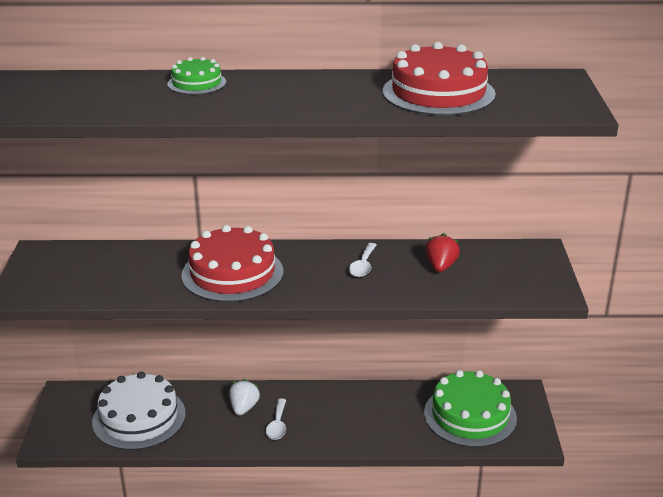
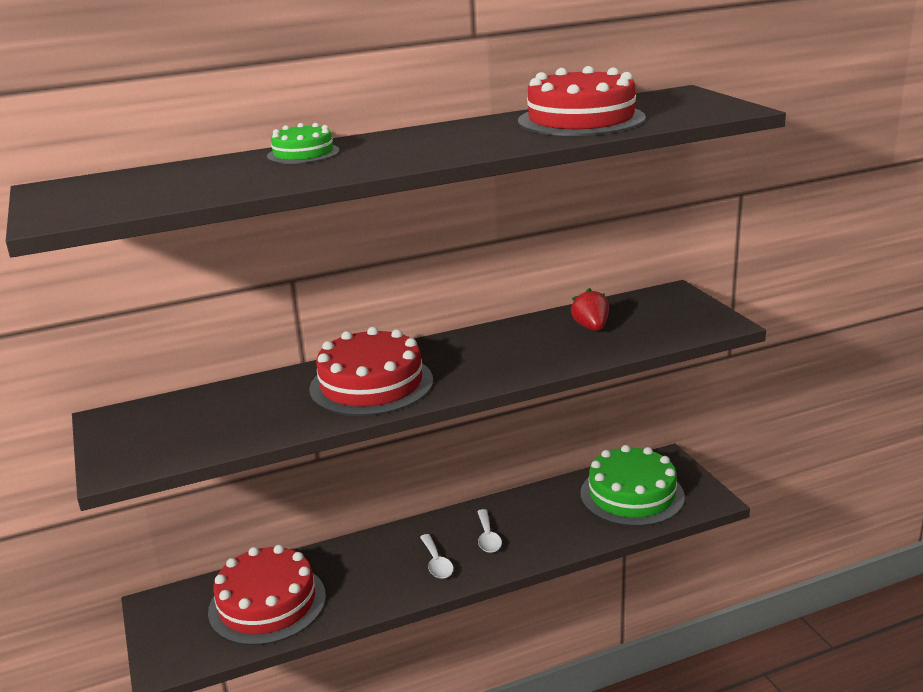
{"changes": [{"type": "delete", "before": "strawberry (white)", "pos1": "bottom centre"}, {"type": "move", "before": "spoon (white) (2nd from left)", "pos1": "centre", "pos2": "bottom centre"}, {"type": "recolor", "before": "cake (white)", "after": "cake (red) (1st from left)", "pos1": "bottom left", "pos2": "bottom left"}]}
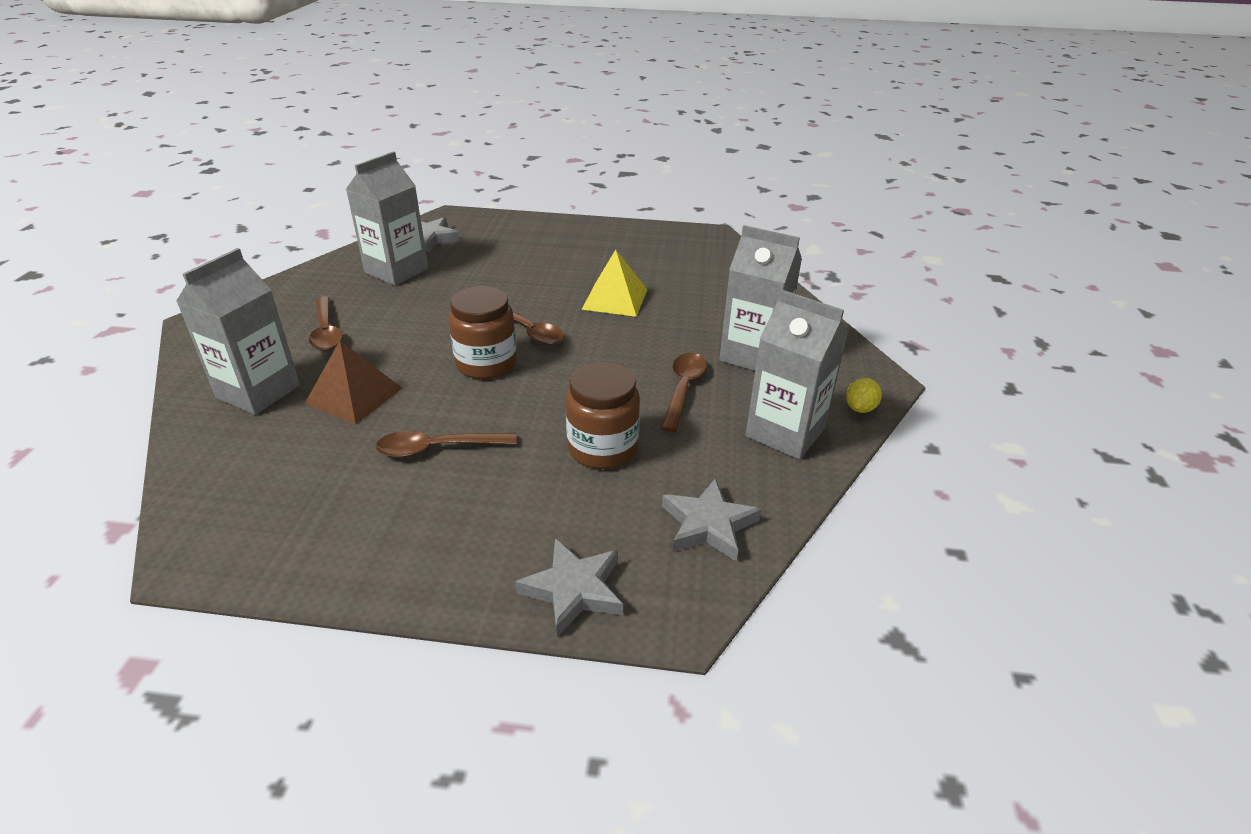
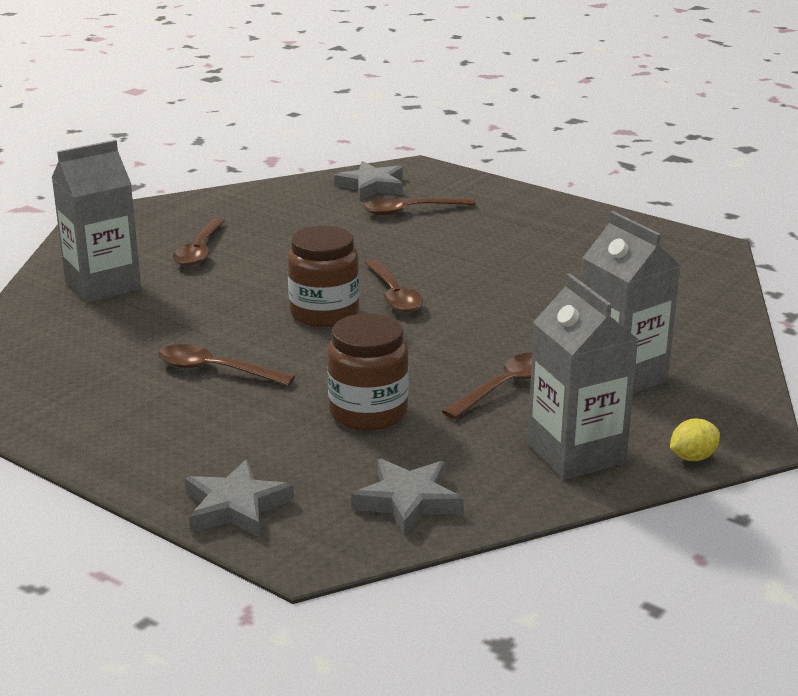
{"changes": [{"type": "delete", "before": "pyramid (brown)", "pos1": "middle left"}, {"type": "delete", "before": "carton (grey) (2nd from left)", "pos1": "top left"}, {"type": "delete", "before": "pyramid (yellow)", "pos1": "centre"}, {"type": "insert", "after": "spoon (brown) (4th from left)", "pos2": "top centre"}]}
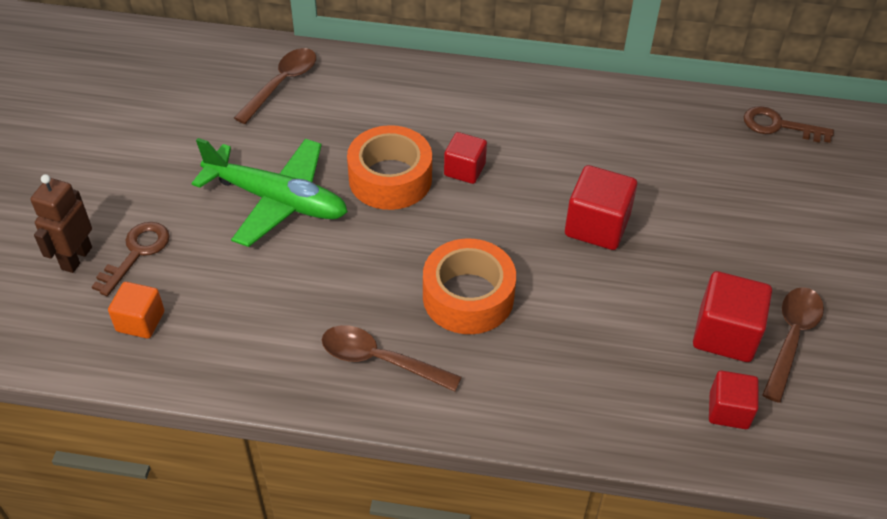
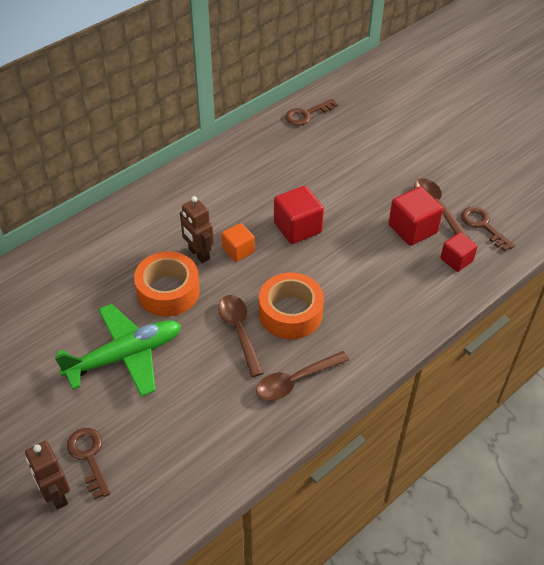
{"changes": [{"type": "insert", "after": "key (brown) (3rd from left)", "pos2": "middle right"}, {"type": "move", "before": "cube (orange)", "pos1": "middle left", "pos2": "centre"}, {"type": "move", "before": "spoon (brown) (1st from left)", "pos1": "top left", "pos2": "centre"}, {"type": "replace", "before": "cube (red) (1st from left)", "after": "robot (brown) (2nd from left)", "pos1": "top centre", "pos2": "centre"}]}
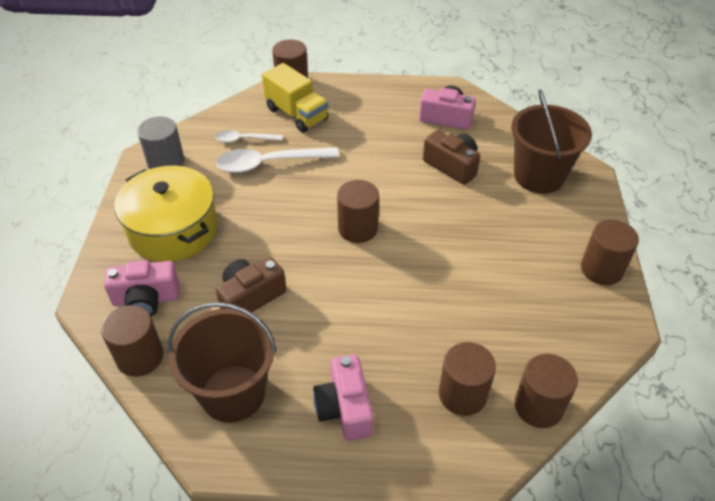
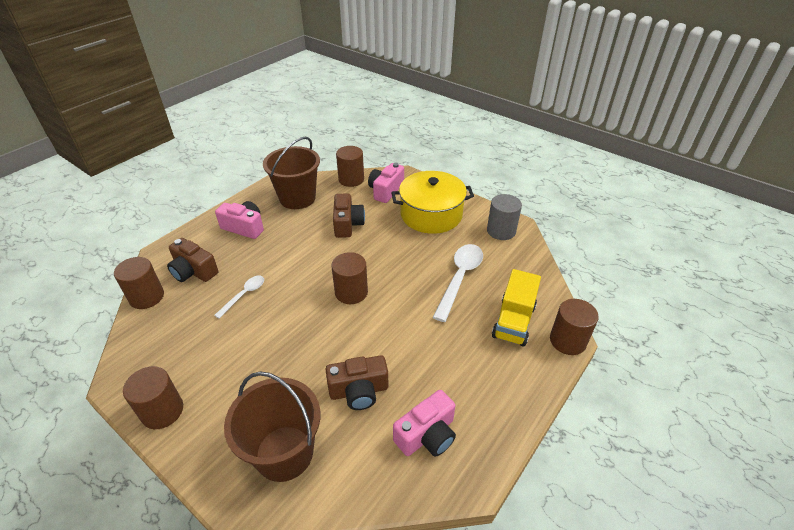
{"changes": [{"type": "move", "before": "spoon (white) (1st from left)", "pos1": "top centre", "pos2": "middle left"}, {"type": "replace", "before": "cylinder (brown) (4th from left)", "after": "camera (brown) (1st from left)", "pos1": "bottom centre", "pos2": "middle left"}, {"type": "rotate", "before": "truck (yellow)", "pos1": "top centre", "pos2": "centre", "turn": -60}]}
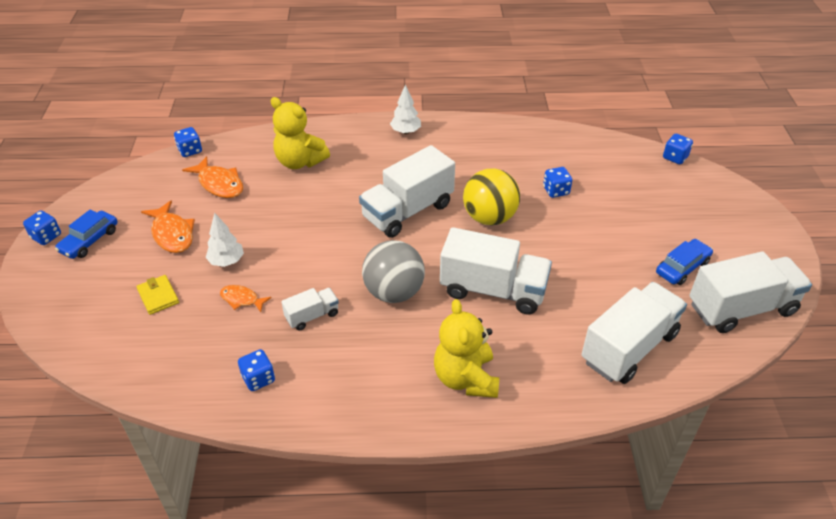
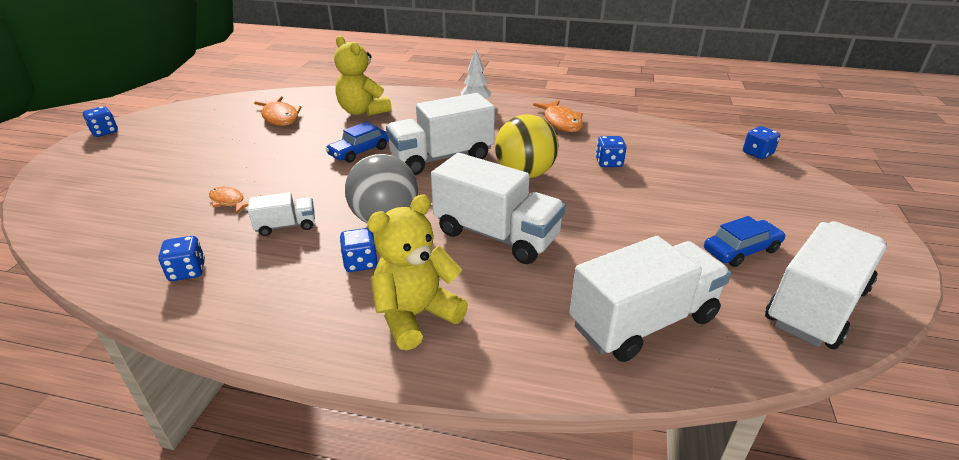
{"changes": [{"type": "delete", "before": "wallet (yellow)", "pos1": "middle left"}, {"type": "delete", "before": "tree (white) (1st from left)", "pos1": "middle left"}, {"type": "move", "before": "car (blue) (1st from left)", "pos1": "middle left", "pos2": "top centre"}, {"type": "move", "before": "fish (orange) (1st from left in the first image)", "after": "fish (orange) (3rd from left)", "pos1": "middle left", "pos2": "top centre"}, {"type": "move", "before": "dice (blue) (2nd from left in the first image)", "after": "dice (blue) (3rd from left)", "pos1": "top left", "pos2": "centre"}, {"type": "rotate", "before": "teddy bear (yellow) (2nd from left)", "pos1": "bottom centre", "pos2": "centre", "turn": 45}, {"type": "rotate", "before": "truck (white) (5th from left)", "pos1": "middle right", "pos2": "middle right", "turn": -45}]}
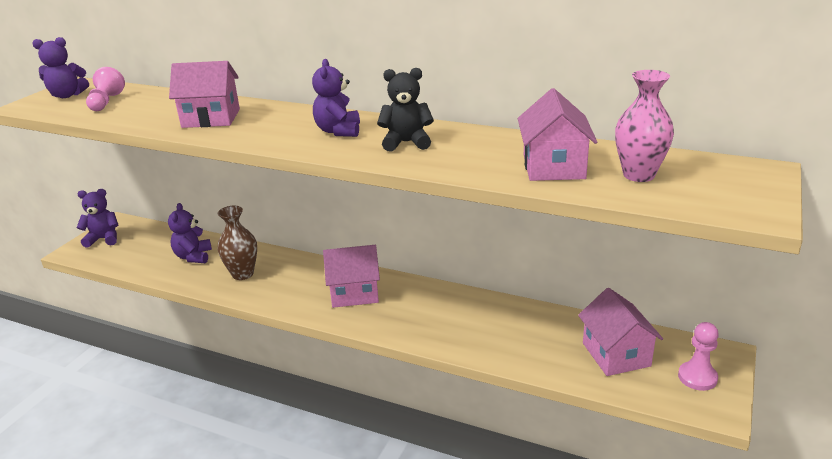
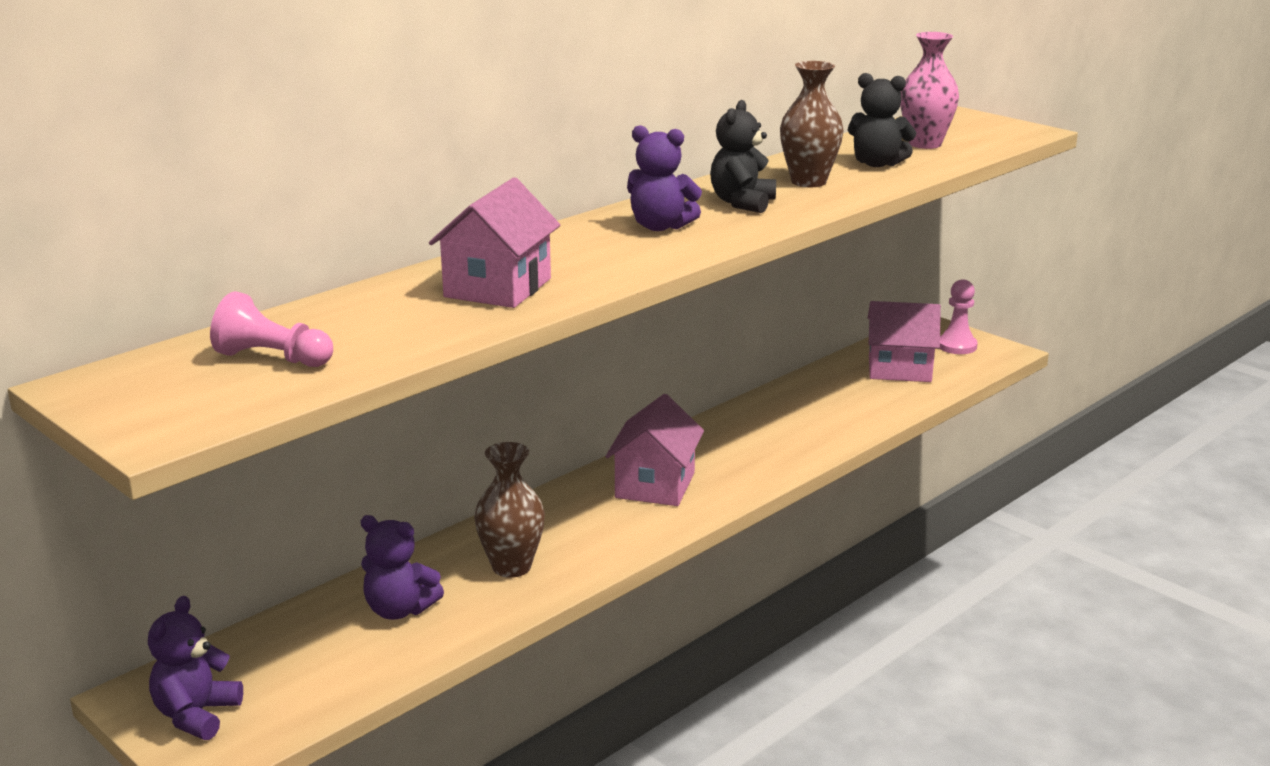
{"changes": [{"type": "delete", "before": "teddy bear (purple) (1st from left)", "pos1": "top left"}, {"type": "insert", "after": "vase (brown) (2nd from left)", "pos2": "top centre"}, {"type": "replace", "before": "house (pink) (3rd from left)", "after": "teddy bear (black) (2nd from left)", "pos1": "top right", "pos2": "top right"}]}
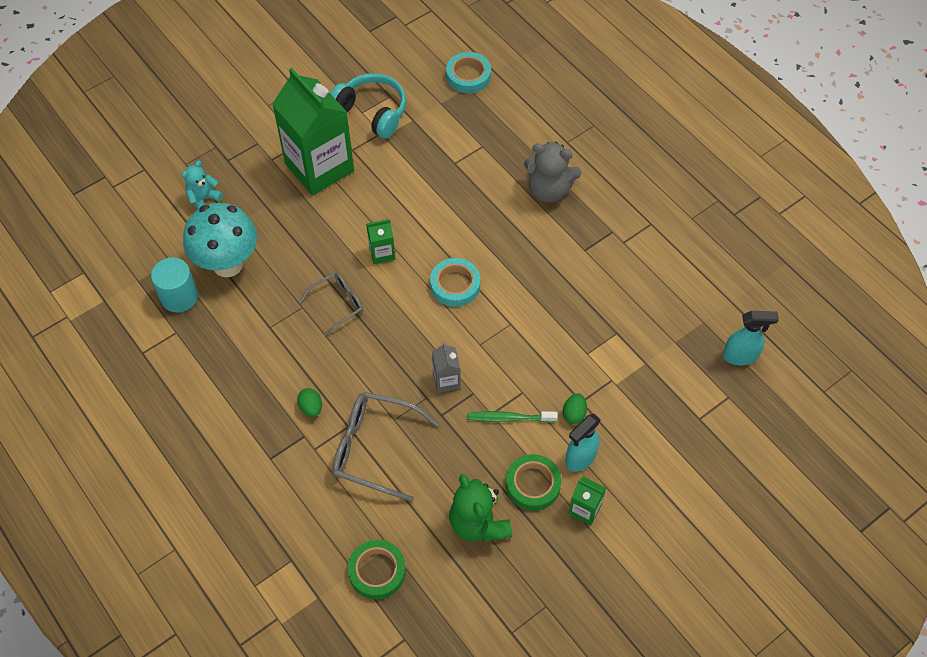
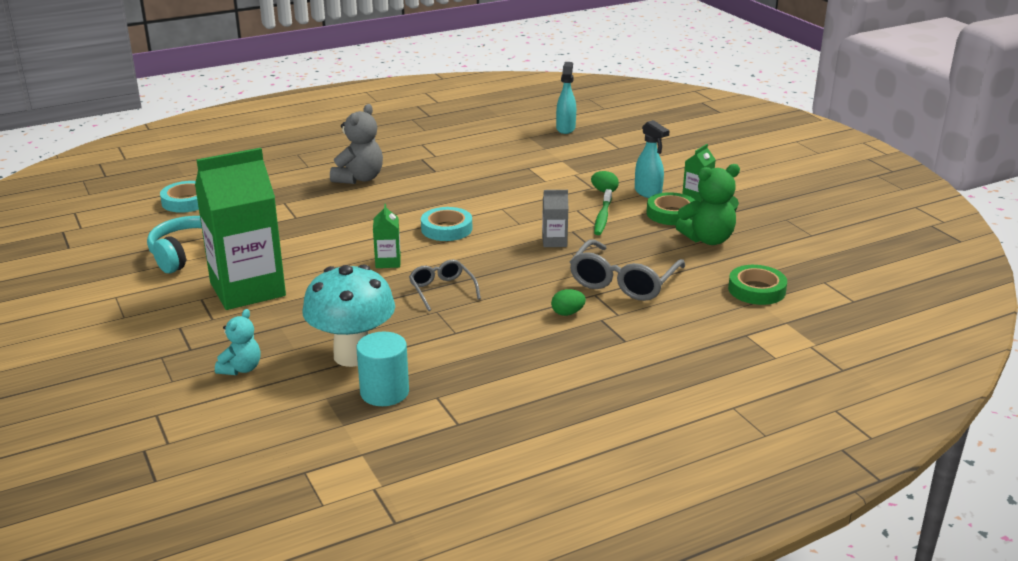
{"changes": [{"type": "rotate", "before": "teddy bear (turquoise)", "pos1": "top left", "pos2": "middle left", "turn": -120}]}
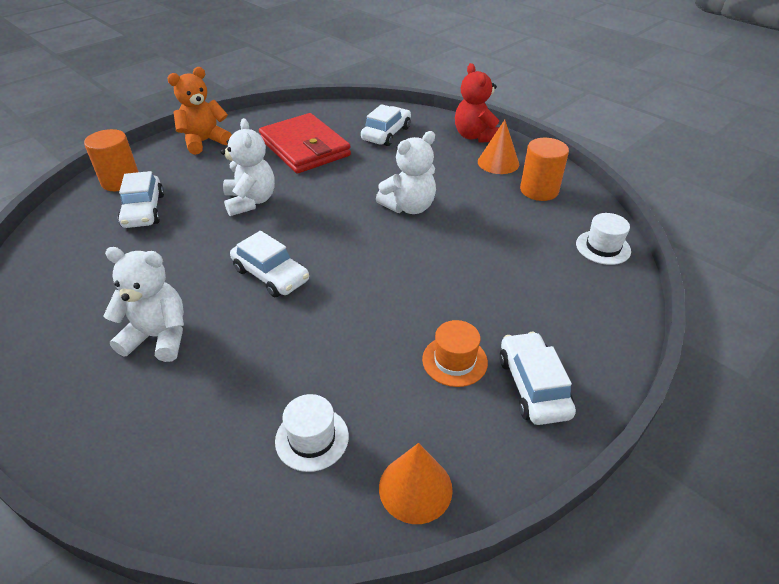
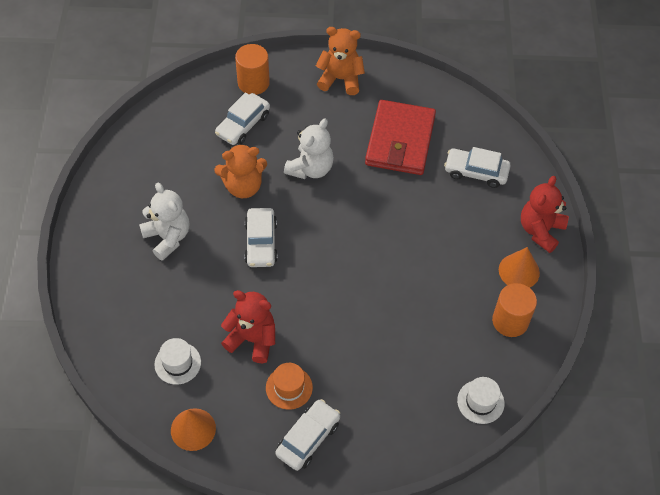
{"changes": [{"type": "delete", "before": "teddy bear (white) (3rd from left)", "pos1": "top centre"}, {"type": "insert", "after": "teddy bear (orange) (1st from left)", "pos2": "centre"}, {"type": "insert", "after": "teddy bear (red) (1st from left)", "pos2": "centre"}, {"type": "rotate", "before": "car (white) (3rd from left in the first image)", "pos1": "top centre", "pos2": "middle right", "turn": -150}]}
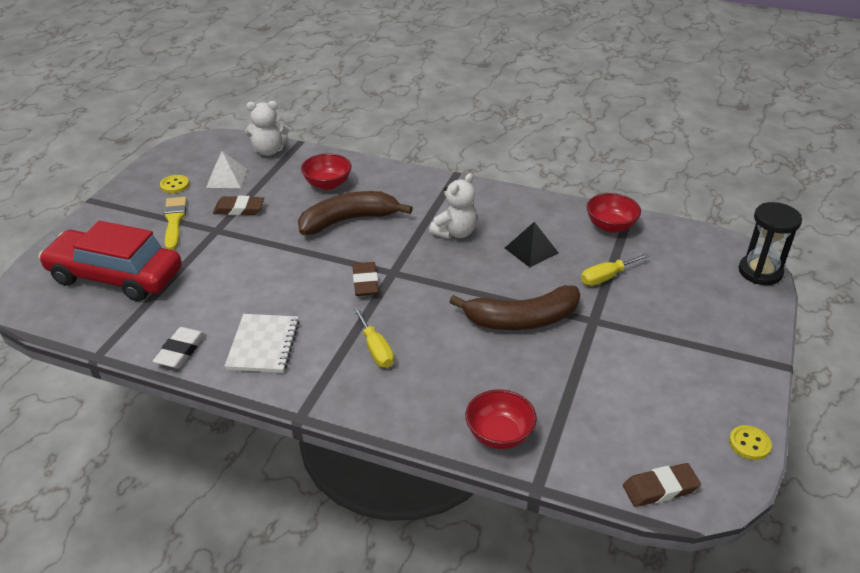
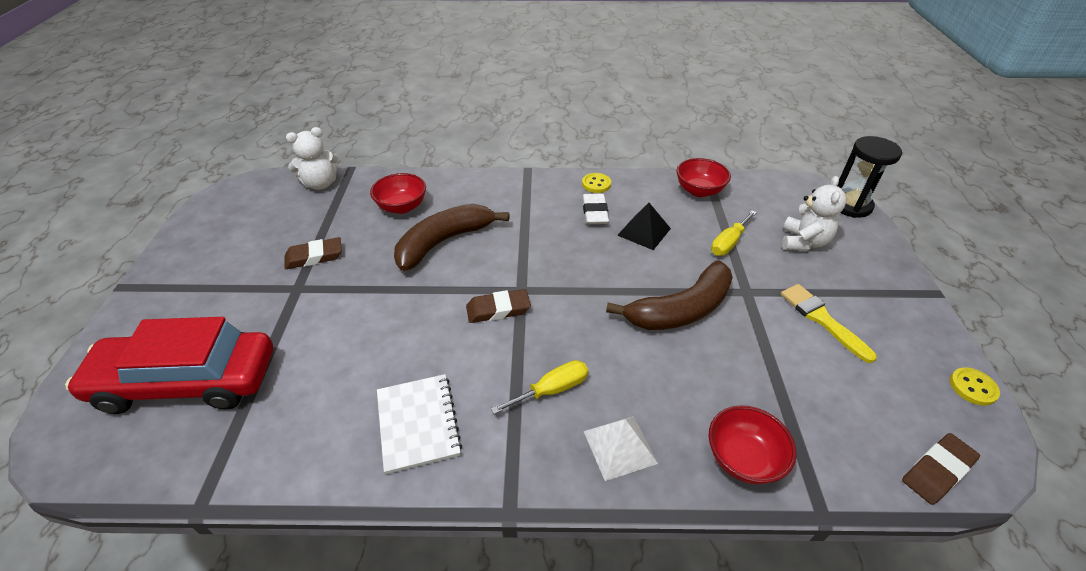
{"changes": [{"type": "move", "before": "eraser (white)", "pos1": "middle left", "pos2": "centre"}, {"type": "move", "before": "button (yellow) (1st from left)", "pos1": "top left", "pos2": "top centre"}, {"type": "move", "before": "brush (yellow)", "pos1": "middle left", "pos2": "middle right"}, {"type": "move", "before": "pyramid (white)", "pos1": "top left", "pos2": "bottom centre"}, {"type": "move", "before": "teddy bear (white) (2nd from left)", "pos1": "centre", "pos2": "middle right"}, {"type": "rotate", "before": "eraser (brown) (2nd from left)", "pos1": "centre", "pos2": "centre", "turn": -75}, {"type": "rotate", "before": "screwdriver (yellow) (1st from left)", "pos1": "centre", "pos2": "bottom centre", "turn": -75}]}
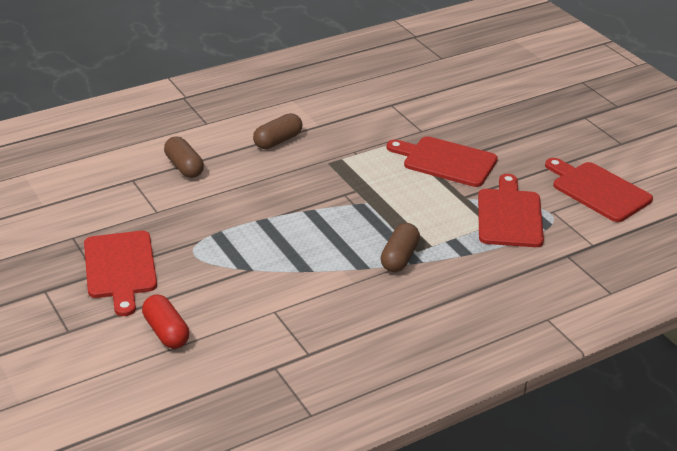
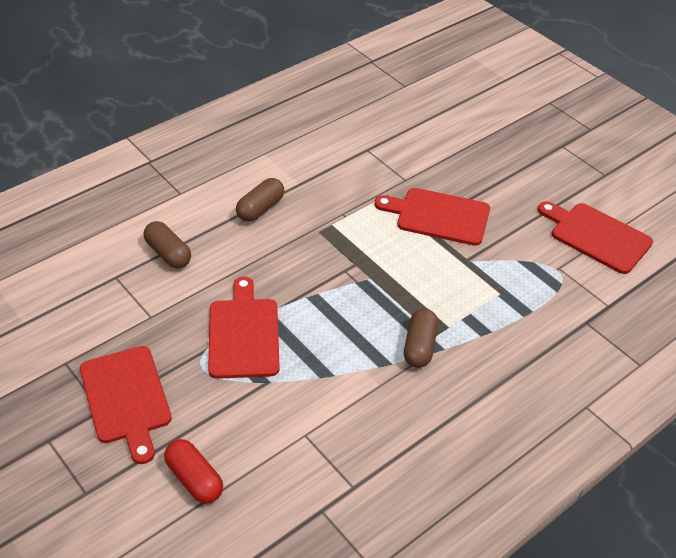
{"changes": [{"type": "move", "before": "cutting board (red) (3rd from left in the first image)", "after": "cutting board (red) (2nd from left)", "pos1": "middle right", "pos2": "centre"}]}
